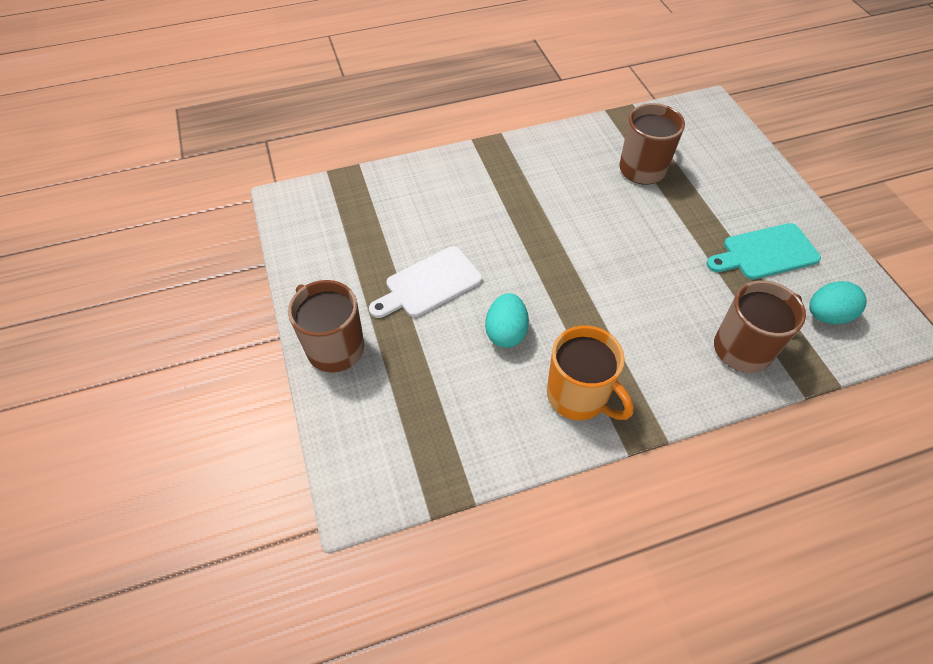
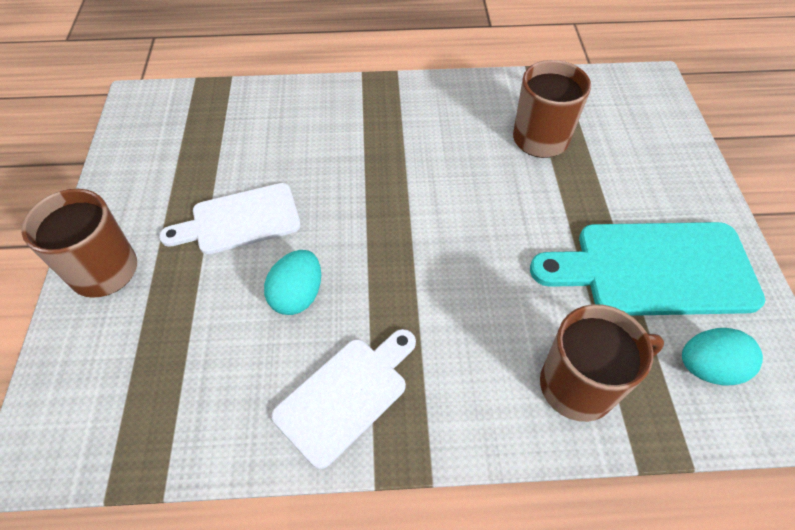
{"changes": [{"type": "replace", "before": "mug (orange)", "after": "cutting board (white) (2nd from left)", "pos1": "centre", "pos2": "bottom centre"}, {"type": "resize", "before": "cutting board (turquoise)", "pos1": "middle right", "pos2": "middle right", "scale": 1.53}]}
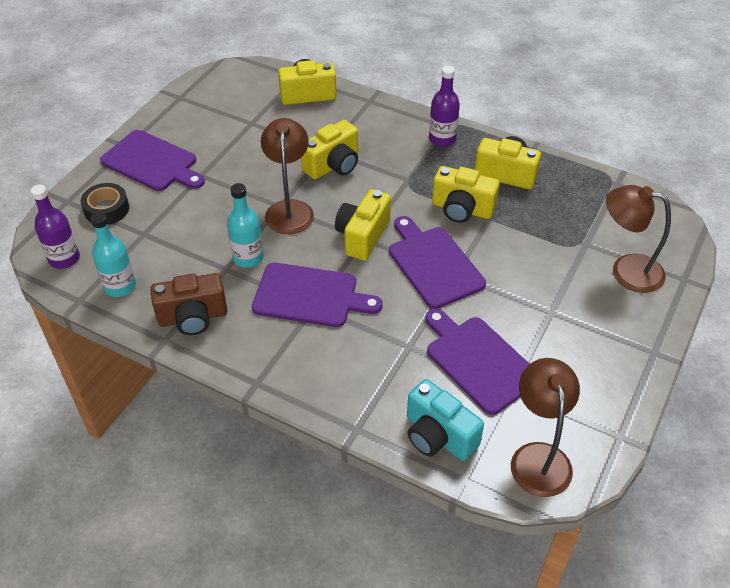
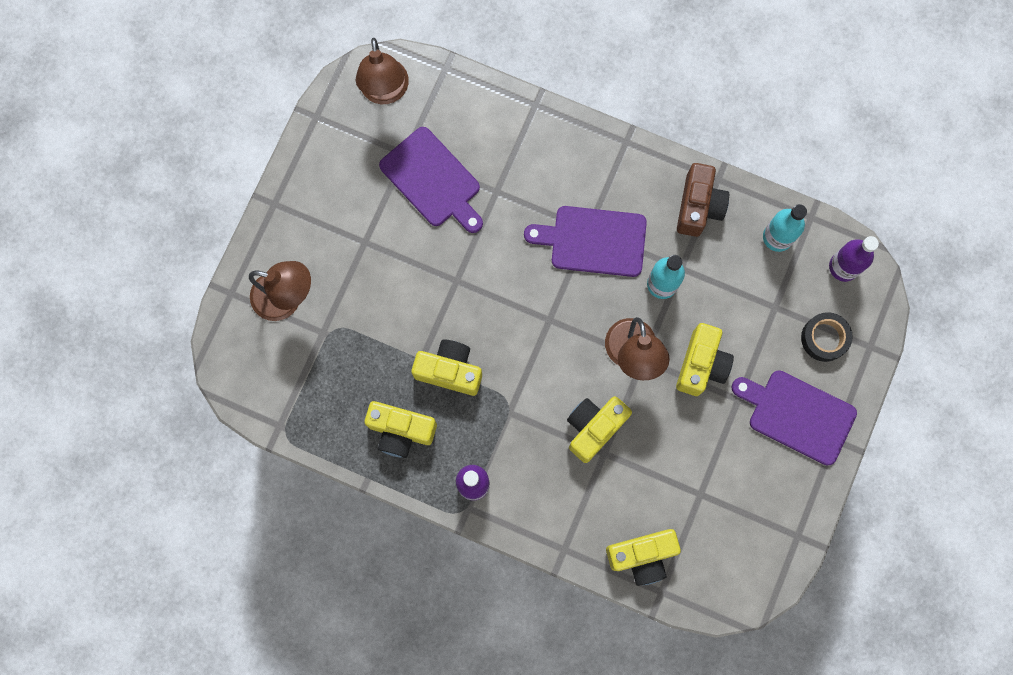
{"changes": [{"type": "delete", "before": "cutting board (purple) (3rd from left)", "pos1": "centre"}, {"type": "delete", "before": "camera (turquoise)", "pos1": "bottom centre"}, {"type": "move", "before": "camera (yellow) (3rd from left in the first image)", "after": "camera (yellow) (5th from left)", "pos1": "centre", "pos2": "middle right"}, {"type": "rotate", "before": "camera (brown)", "pos1": "middle left", "pos2": "top right", "turn": 120}]}
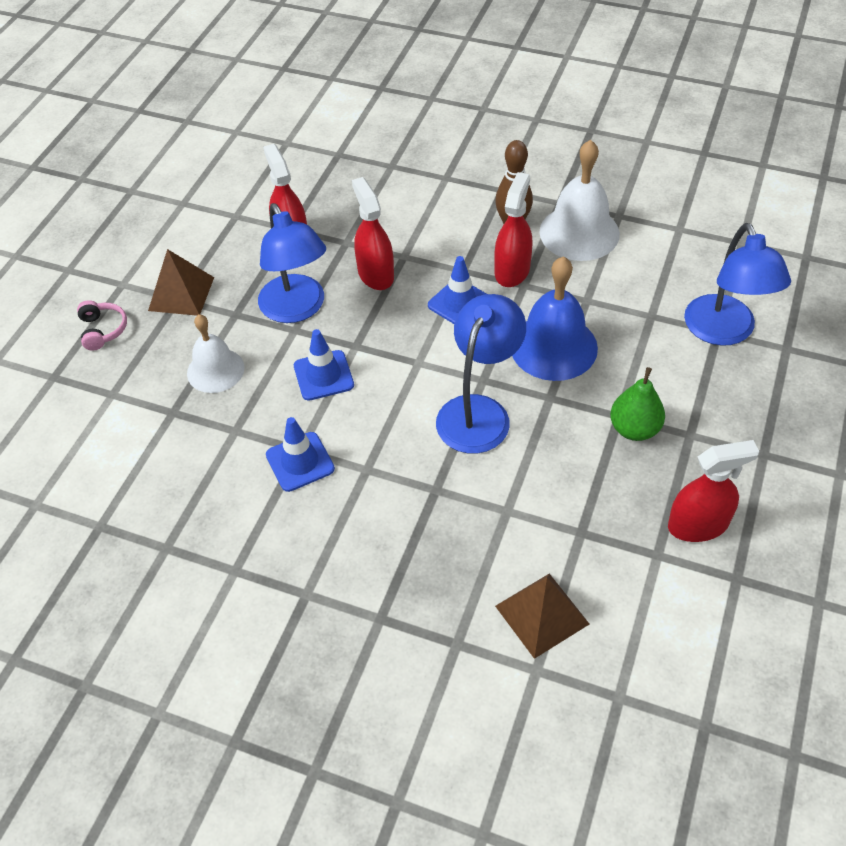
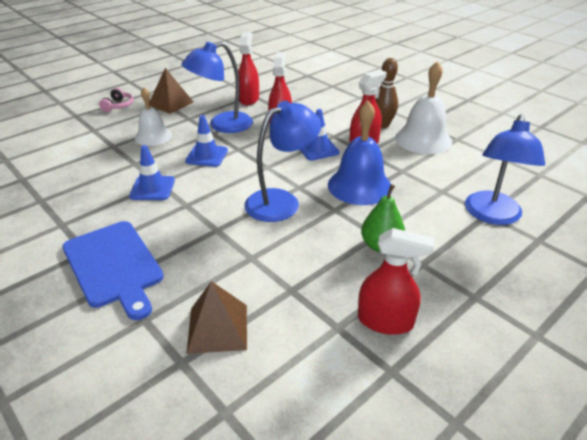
{"changes": [{"type": "insert", "after": "cutting board (blue)", "pos2": "middle left"}, {"type": "rotate", "before": "lamp (blue) (1st from left)", "pos1": "top centre", "pos2": "top centre", "turn": 60}]}
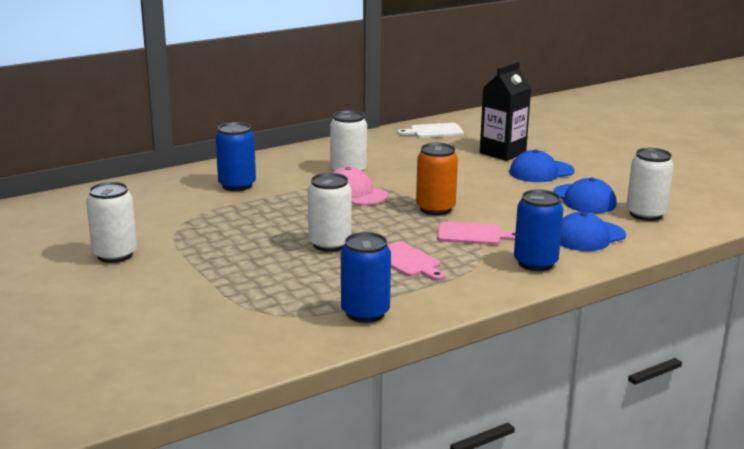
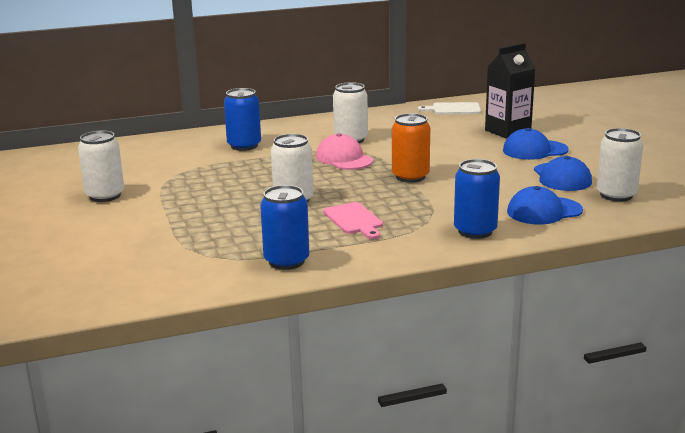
{"changes": [{"type": "delete", "before": "cutting board (pink) (2nd from left)", "pos1": "centre"}]}
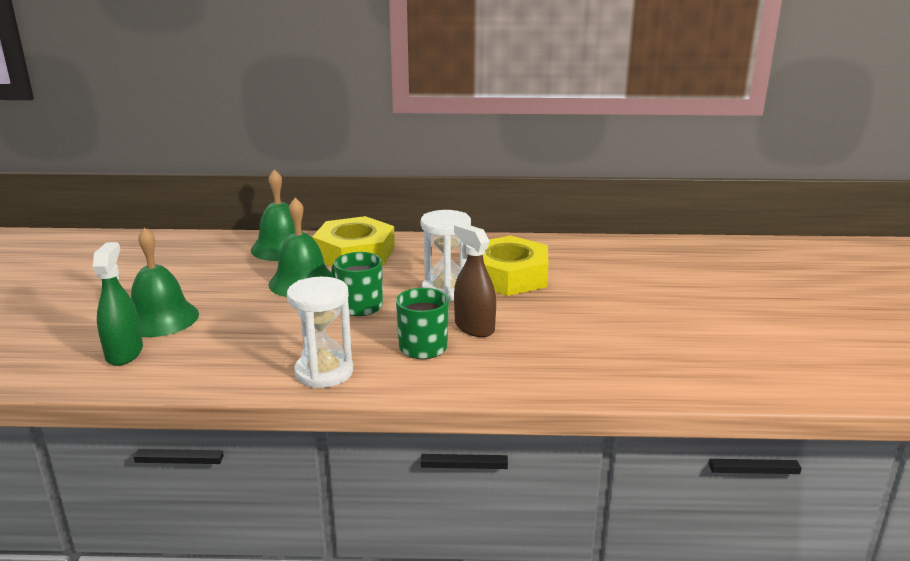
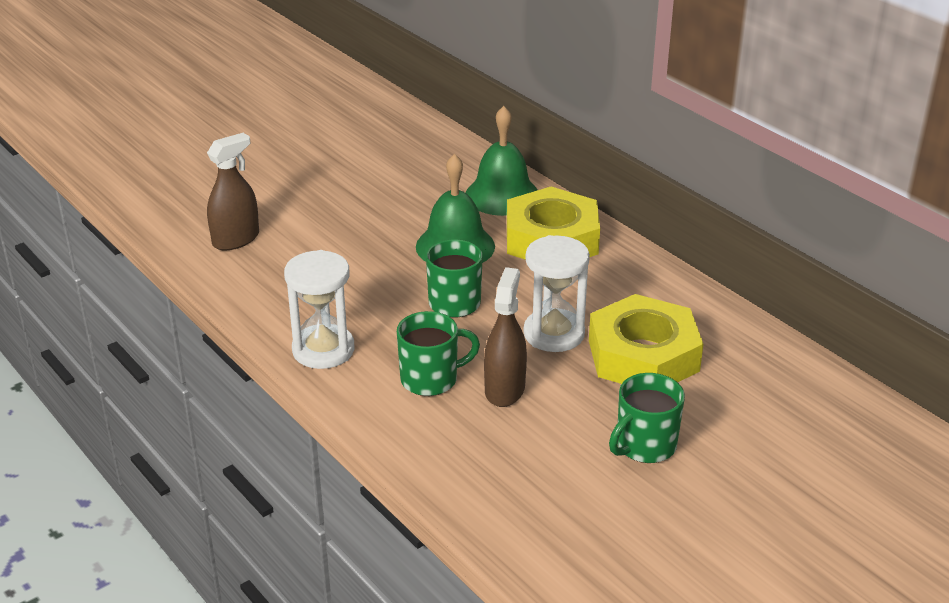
{"changes": [{"type": "delete", "before": "bell (green) (1st from left)", "pos1": "middle left"}, {"type": "insert", "after": "mug (green) (3rd from left)", "pos2": "bottom right"}, {"type": "recolor", "before": "spray bottle (green)", "after": "spray bottle (brown) (1st from left)", "pos1": "middle left", "pos2": "top left"}]}
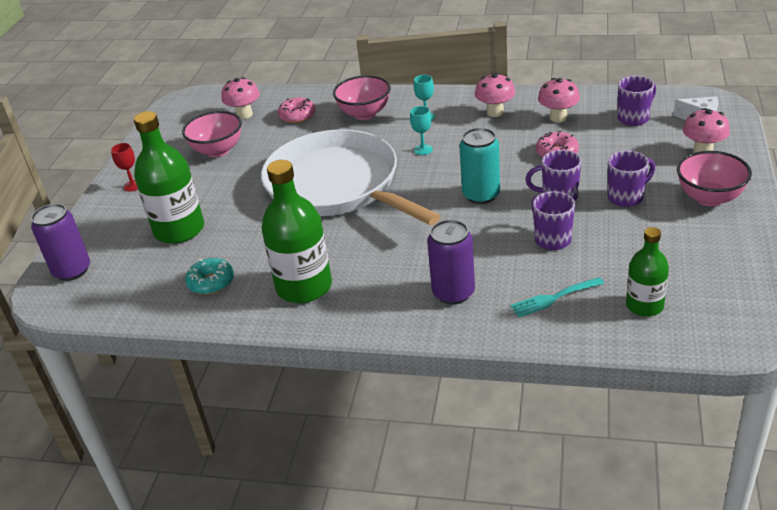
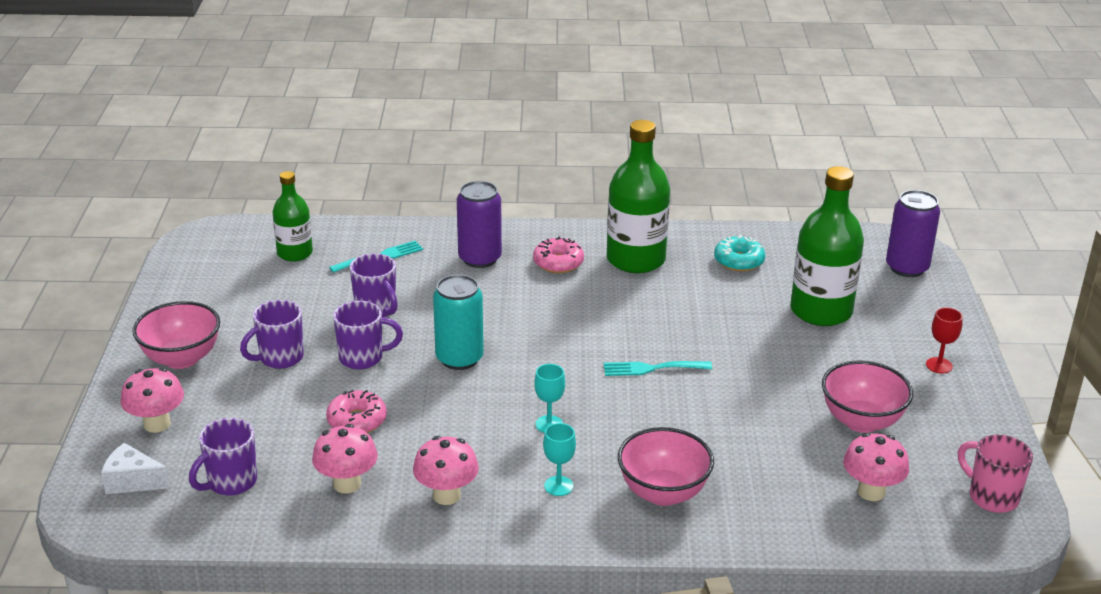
{"changes": [{"type": "insert", "after": "mug (pink)", "pos2": "bottom right"}, {"type": "move", "before": "donut (pink) (1st from left in the first image)", "after": "donut (pink) (2nd from left)", "pos1": "top centre", "pos2": "centre"}, {"type": "replace", "before": "pan (white)", "after": "fork (turquoise) (2nd from left)", "pos1": "centre", "pos2": "centre"}]}
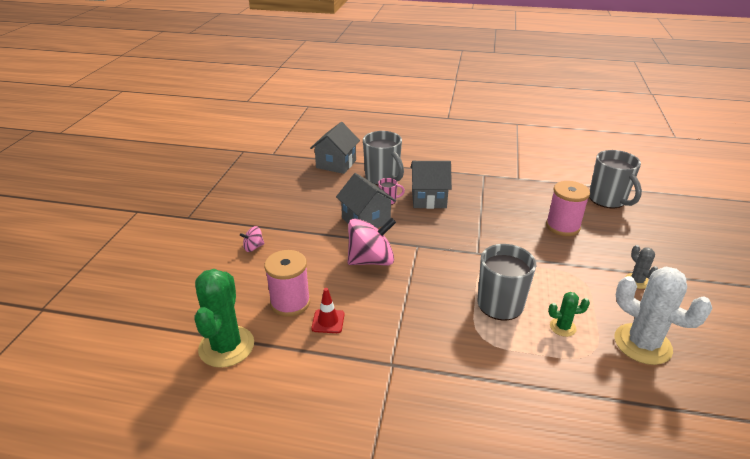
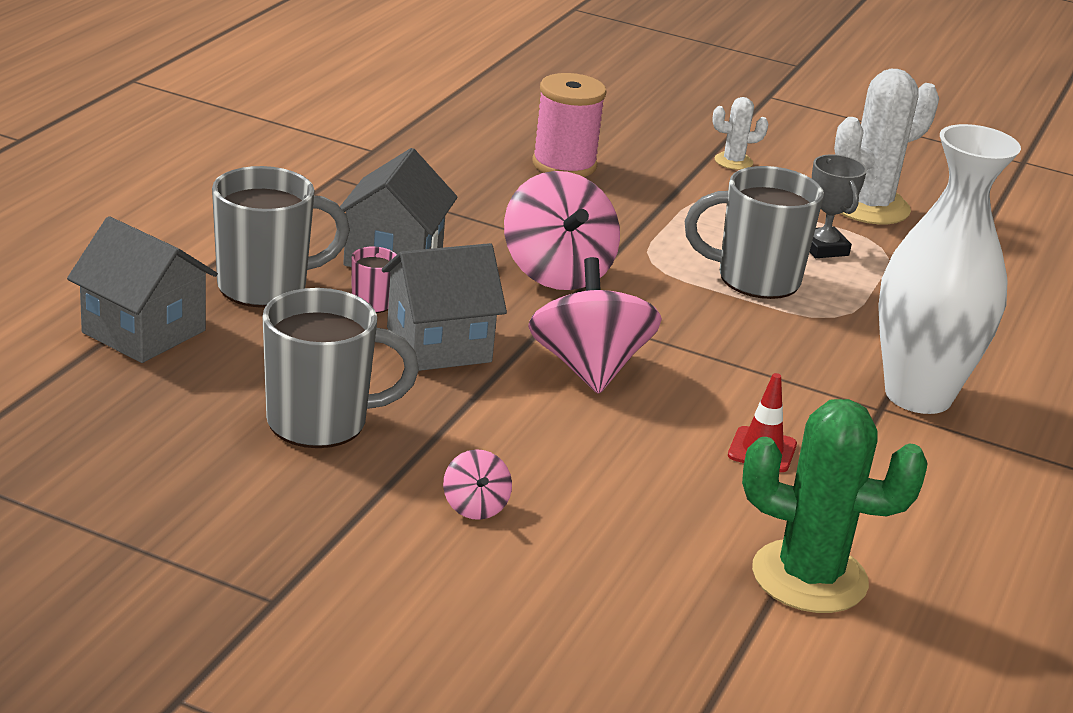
{"changes": [{"type": "delete", "before": "spool (pink) (1st from left)", "pos1": "centre"}, {"type": "insert", "after": "spinning top (pink) (2nd from left)", "pos2": "top centre"}, {"type": "insert", "after": "vase (white)", "pos2": "middle right"}, {"type": "move", "before": "mug (grey) (3rd from left in the first image)", "after": "mug (grey) (2nd from left)", "pos1": "middle right", "pos2": "middle left"}, {"type": "replace", "before": "cactus (green) (2nd from left)", "after": "trophy (grey)", "pos1": "bottom right", "pos2": "top right"}, {"type": "recolor", "before": "cactus (grey)", "after": "cactus (white) (1st from left)", "pos1": "middle right", "pos2": "top right"}]}
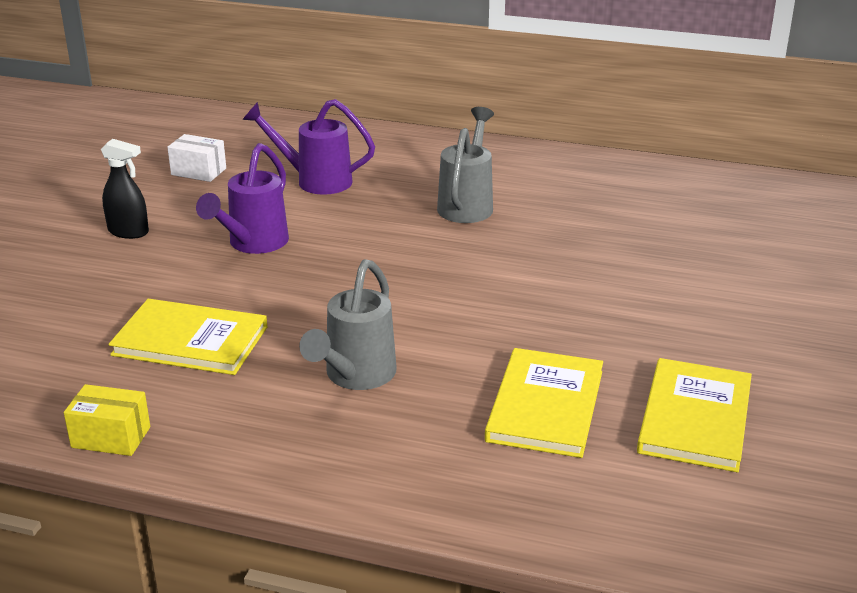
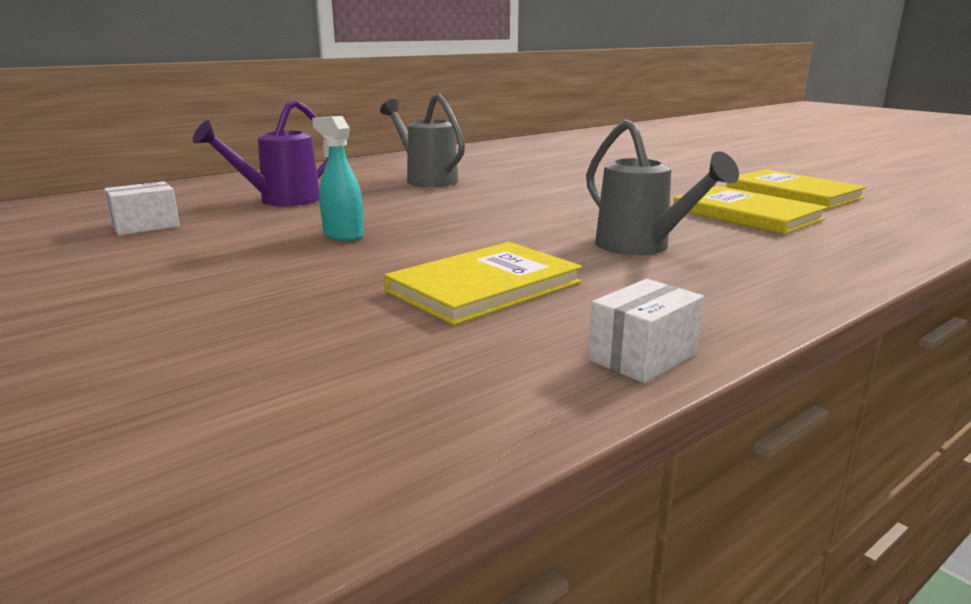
{"changes": [{"type": "delete", "before": "spray bottle (black)", "pos1": "top left"}, {"type": "replace", "before": "watering can (purple) (1st from left)", "after": "spray bottle (turquoise)", "pos1": "middle left", "pos2": "top centre"}, {"type": "recolor", "before": "box (yellow)", "after": "box (white) (2nd from left)", "pos1": "bottom left", "pos2": "centre"}]}
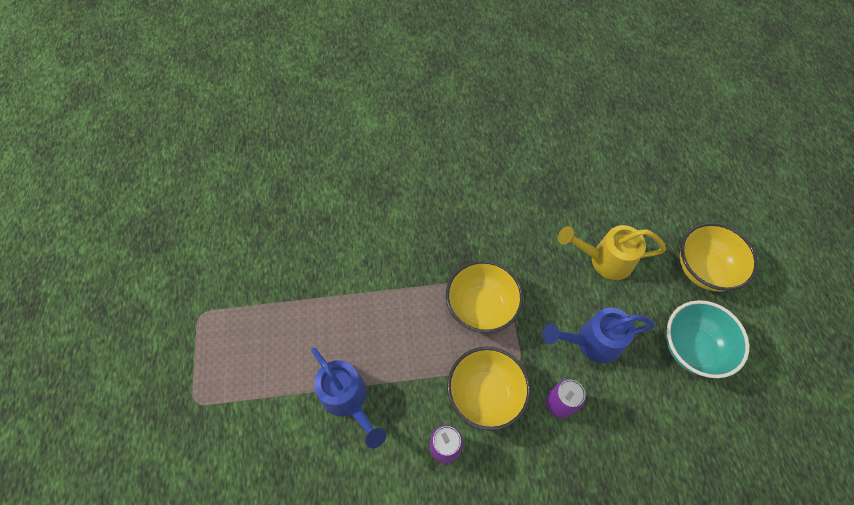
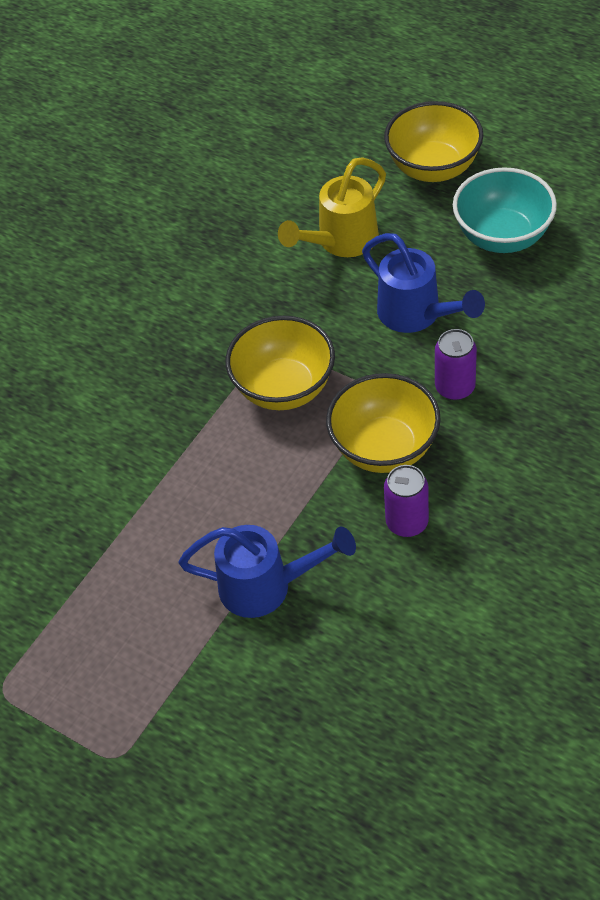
{"changes": [{"type": "rotate", "before": "watering can (blue) (2nd from left)", "pos1": "middle right", "pos2": "top right", "turn": -75}]}
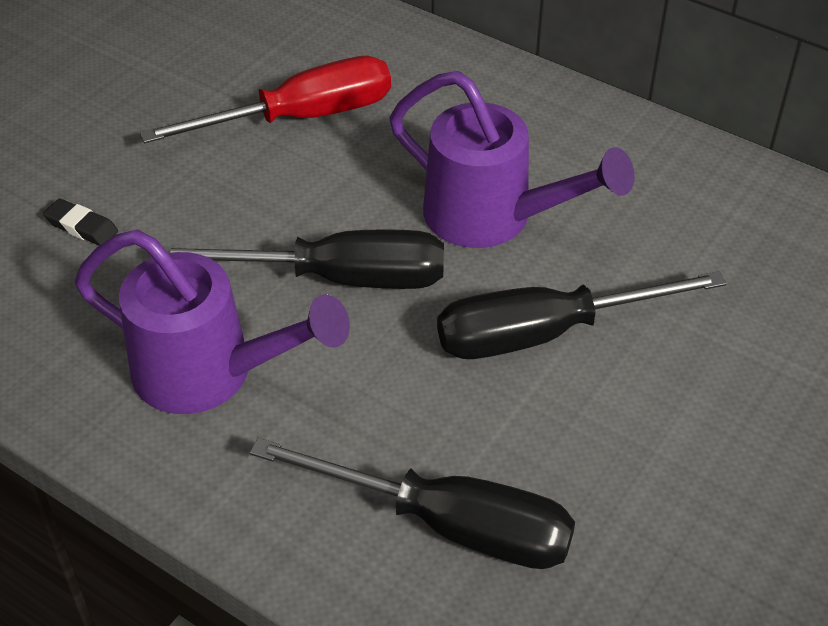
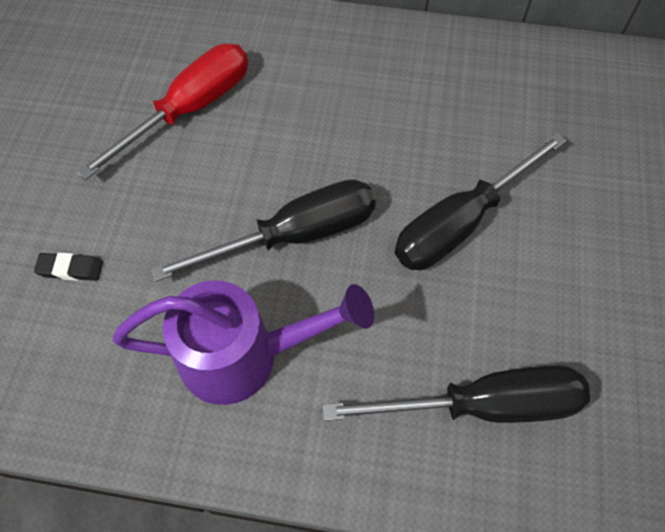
{"changes": [{"type": "delete", "before": "watering can (purple) (2nd from left)", "pos1": "top centre"}]}
